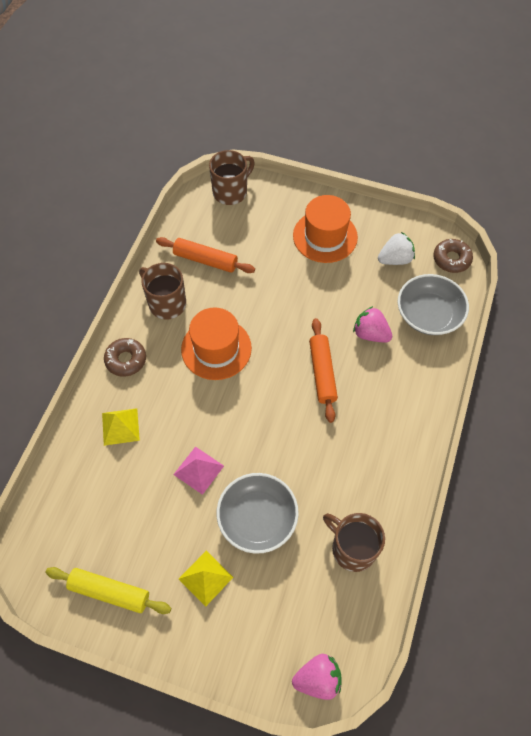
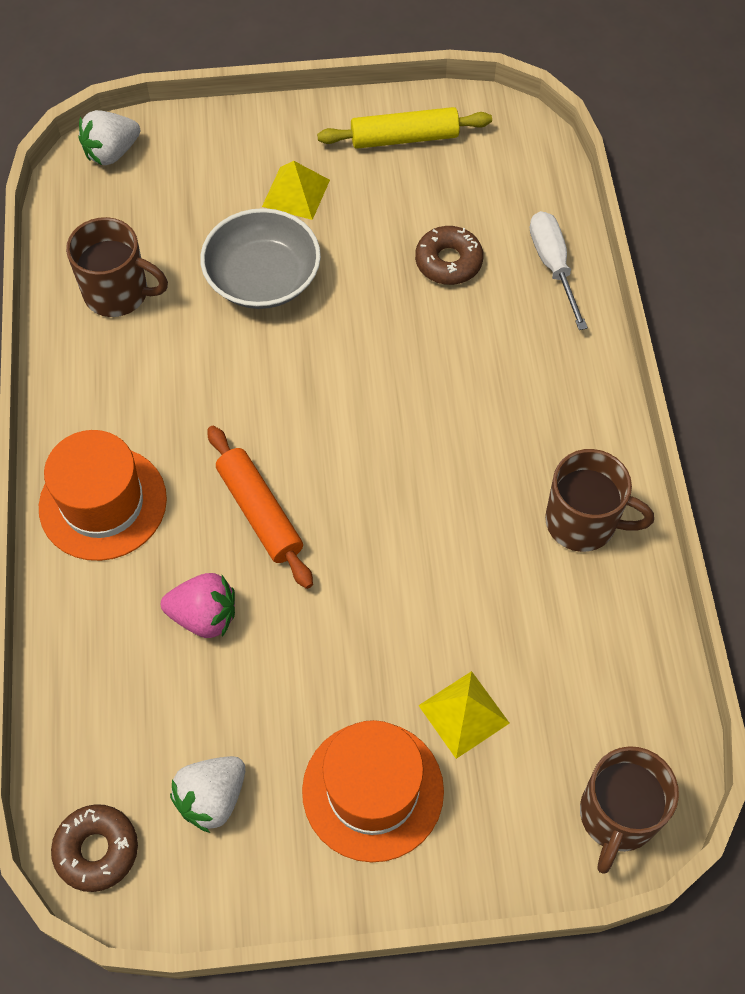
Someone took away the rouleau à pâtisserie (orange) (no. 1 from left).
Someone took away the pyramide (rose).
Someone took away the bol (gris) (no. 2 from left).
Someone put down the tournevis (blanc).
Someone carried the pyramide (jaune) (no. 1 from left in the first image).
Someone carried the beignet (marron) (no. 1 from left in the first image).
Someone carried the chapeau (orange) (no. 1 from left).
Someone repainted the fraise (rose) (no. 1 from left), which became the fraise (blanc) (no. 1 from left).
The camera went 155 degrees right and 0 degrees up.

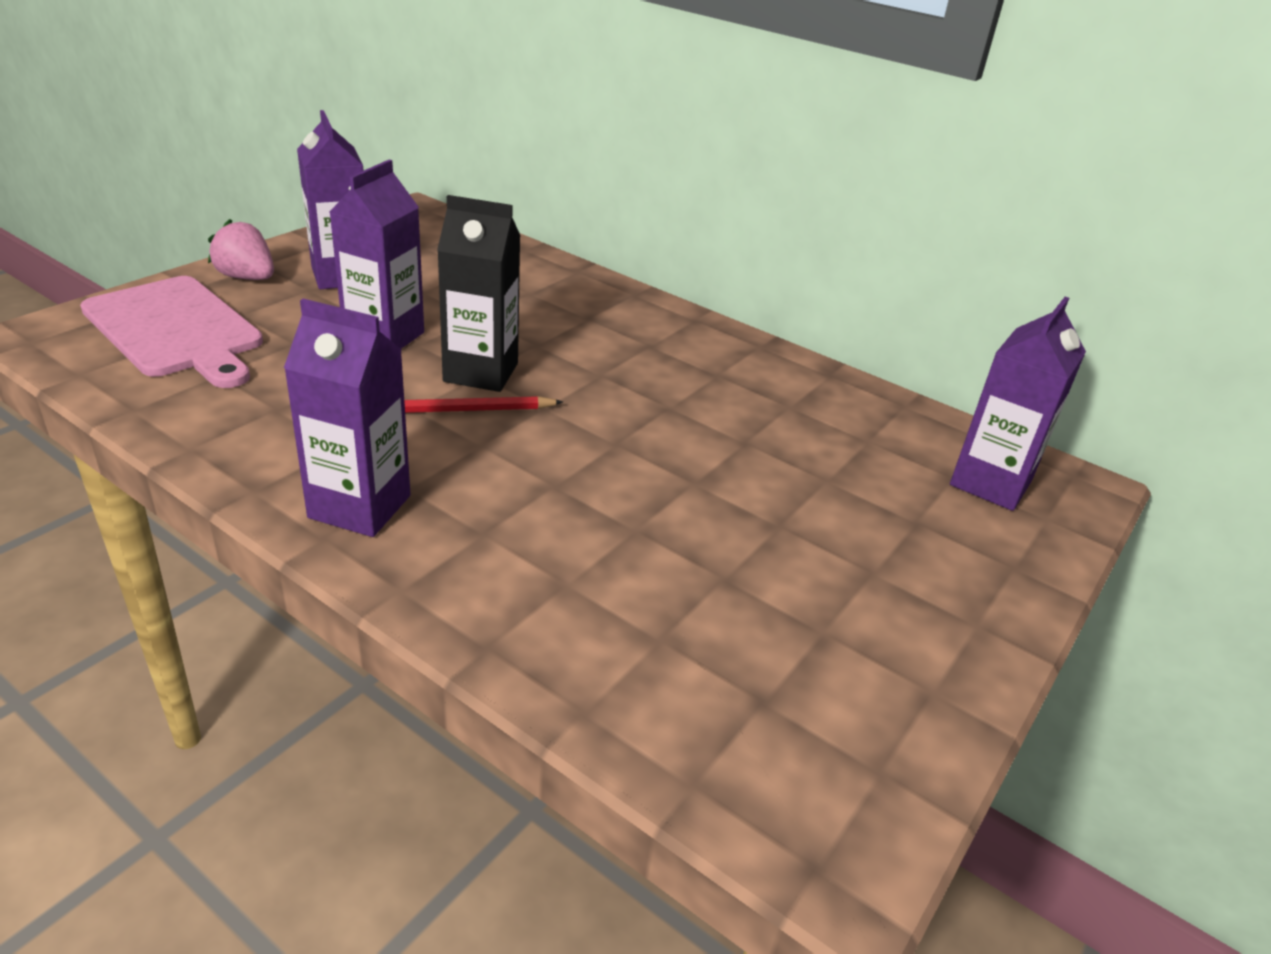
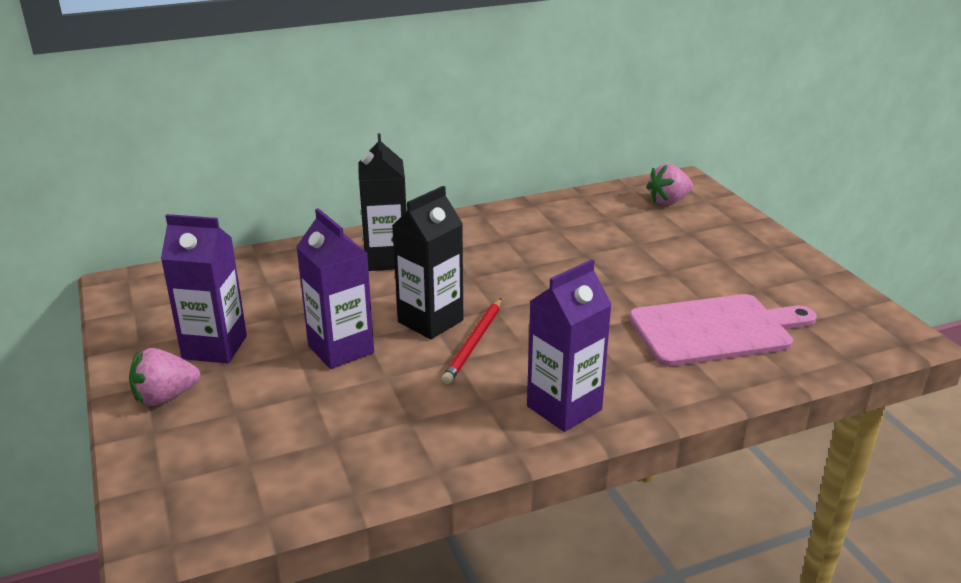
Someone put down the brique de lait (noir) (no. 1 from left).
Someone carried the planche à découper (rose).
Someone swapped the brique de lait (violet) (no. 4 from left) for the fraise (rose) (no. 2 from left).
The camera went 55 degrees left and 5 degrees down.

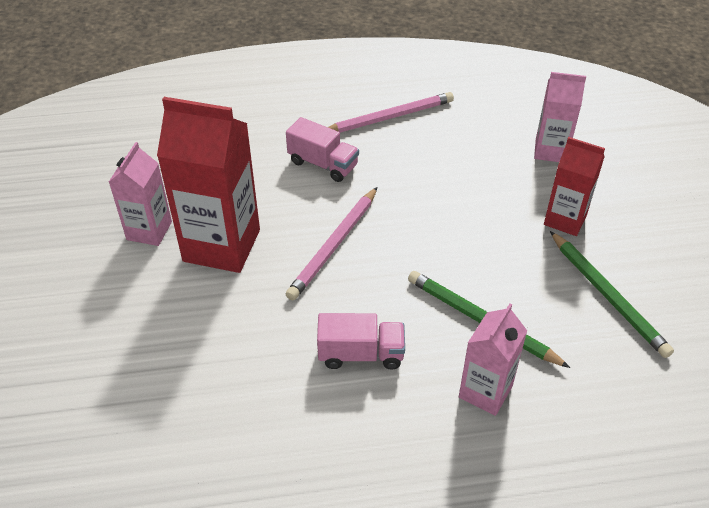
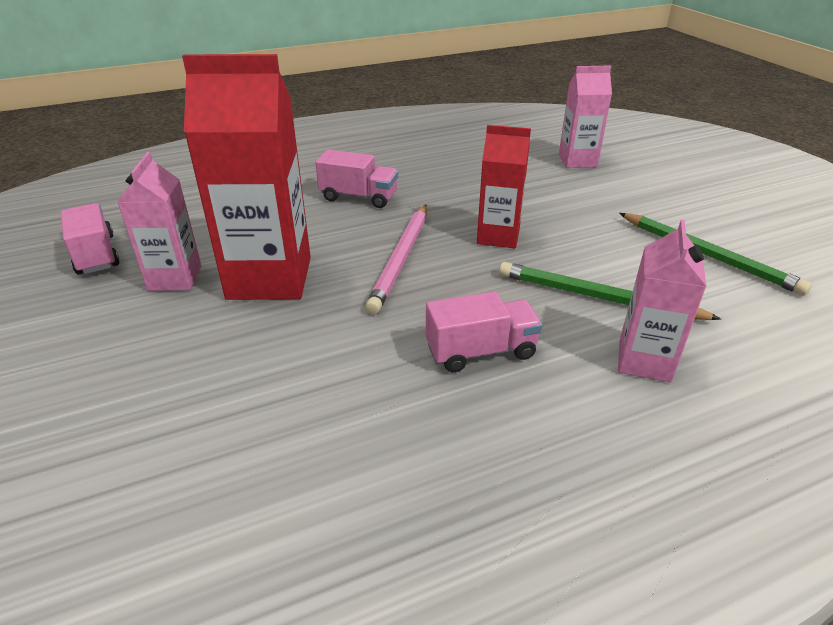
Someone took away the crayon (rose) (no. 2 from left).
Someone put down the camion (rose) (no. 1 from left).
Someone carried the brique de lait (rouge) (no. 2 from left).
The camera went 15 degrees left and 10 degrees down.

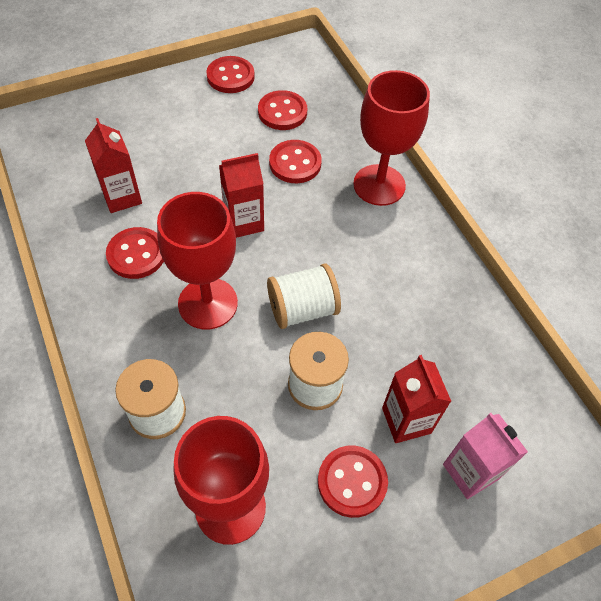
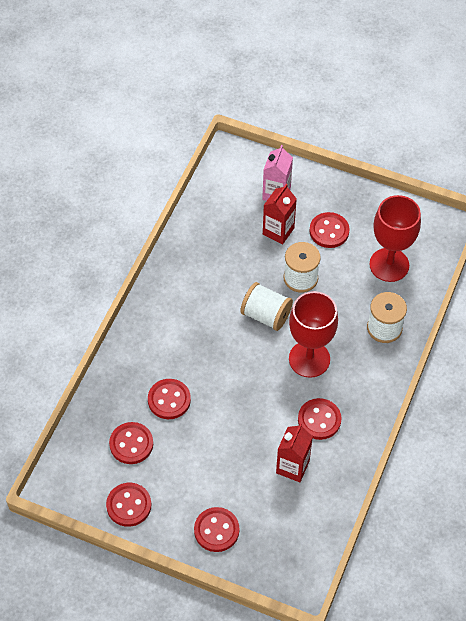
Someone took away the brique de lait (rouge) (no. 2 from left).
Someone took away the verre à pied (rouge) (no. 3 from left).
Someone put down the bouton (rouge) (no. 4 from left).
The camera went 130 degrees left and 0 degrees up.

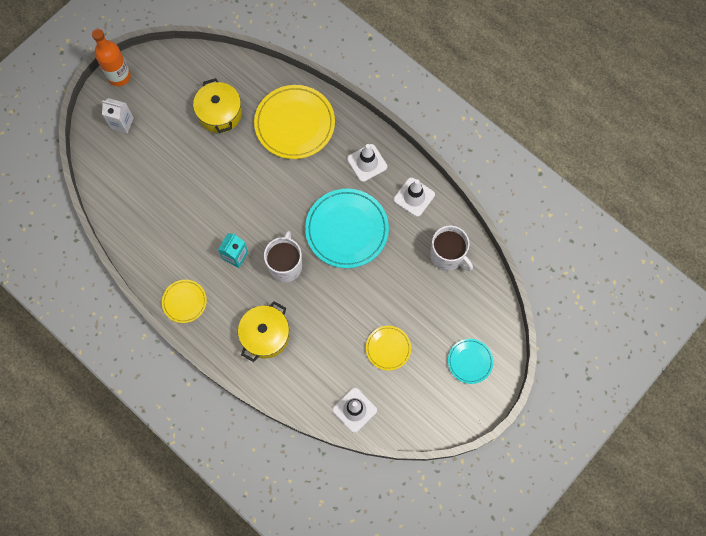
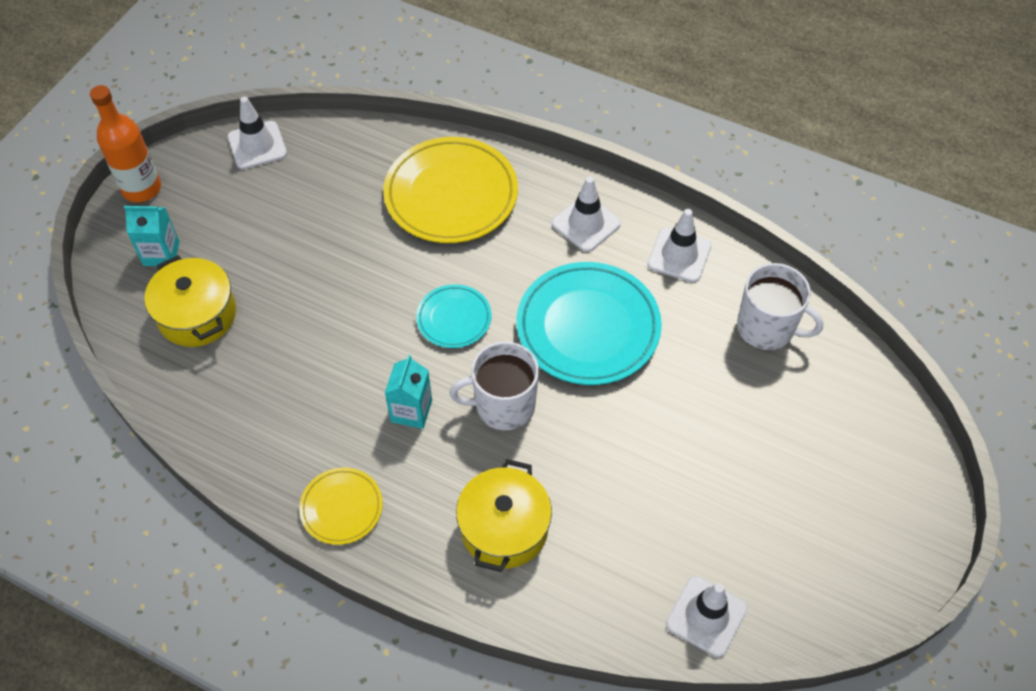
Someone took away the assiette (jaune) (no. 3 from left).
Someone put down the cône de chantier (blanc) (no. 1 from left).
Someone carried the marmite (jaune) (no. 1 from left).
Someone carried the assiette (turquoise) (no. 2 from left in the first image).
Someone repainted the brique de lait (blanc), which became the brique de lait (turquoise) (no. 1 from left).
Someone rotated the tasse (blanc) (no. 1 from left) by 90 degrees counterclockwise.
The camera went 15 degrees left and 15 degrees down.

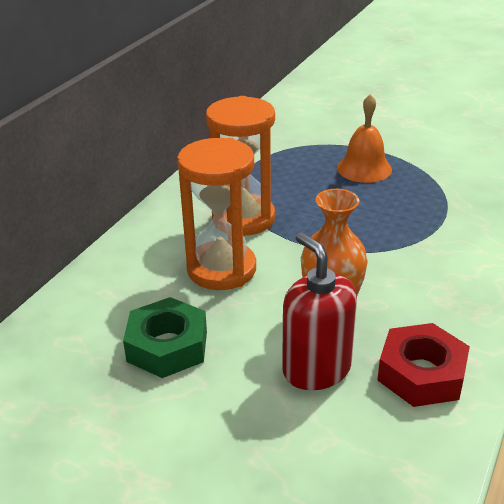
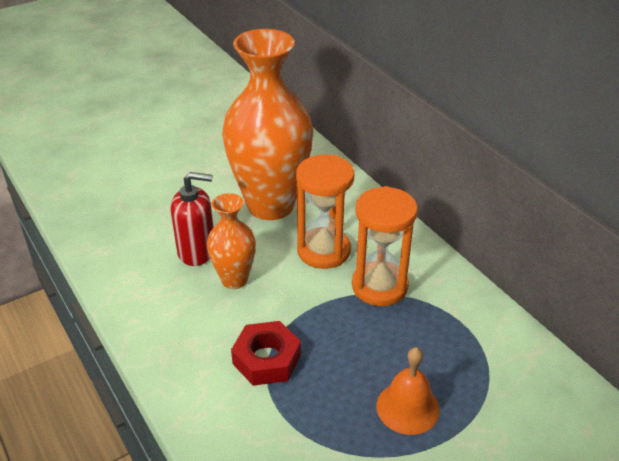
Someone carried the écrou (rouge).
Someone swapped the écrou (vert) for the vase (orange) (no. 2 from left).
The camera went 120 degrees right and 5 degrees up.

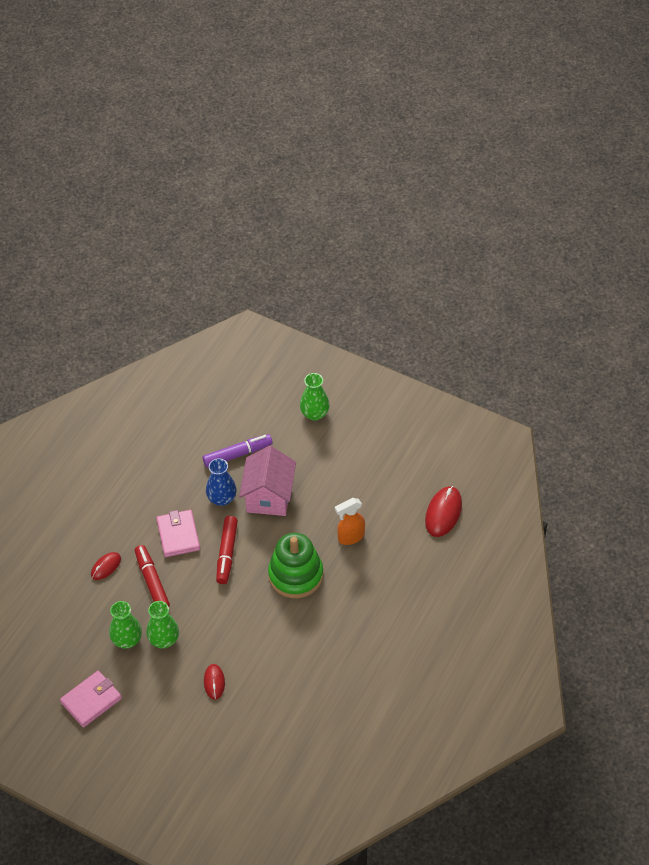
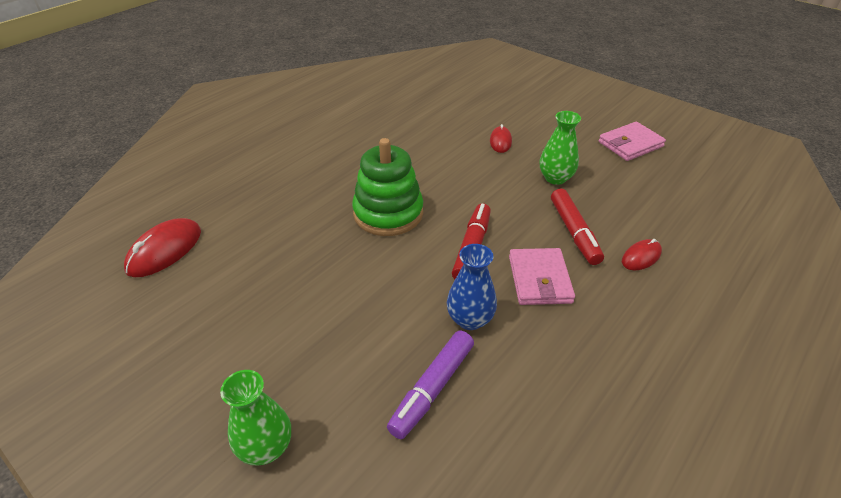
Someone took away the vase (vert) (no. 1 from left).
Someone took away the maison (rose).
Someone took away the vaporisateur (orange).
Someone rotated the feutre (violet) by 45 degrees counterclockwise.
The camera went 170 degrees left and 10 degrees down.

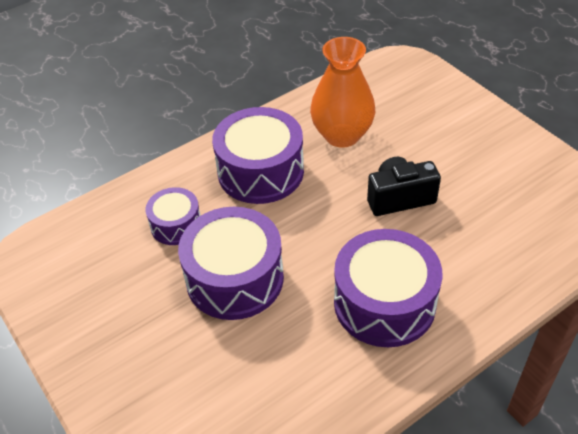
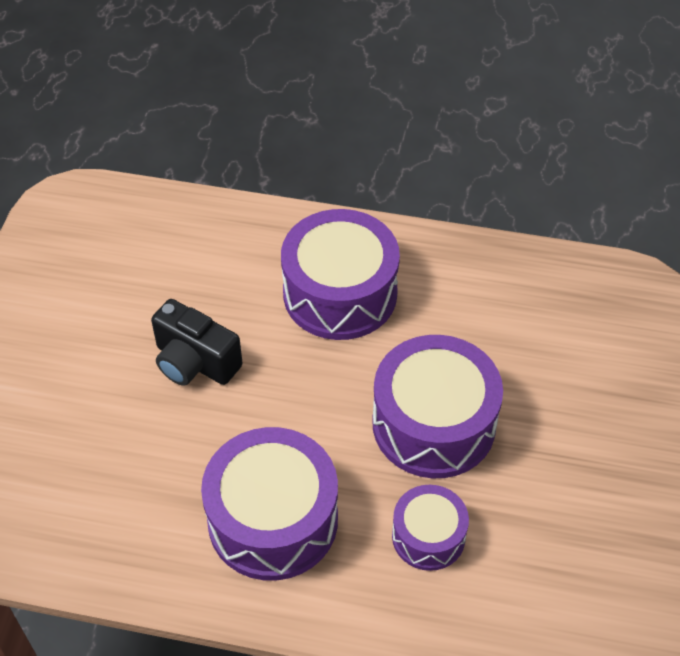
Someone took away the vase (orange).
The camera went 135 degrees left and 5 degrees up.

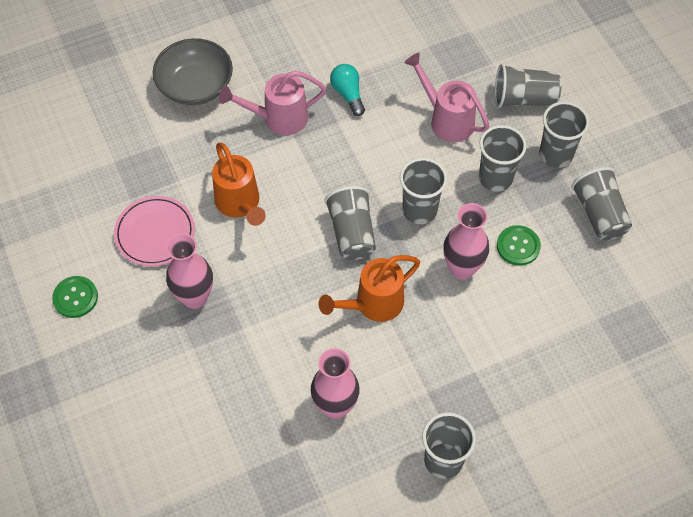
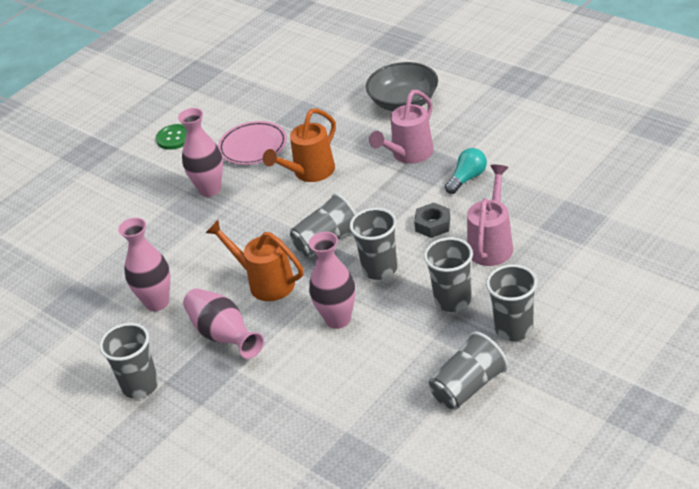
Someone took away the gobelet (gris) (no. 5 from left).
Someone took away the bouton (vert) (no. 2 from left).
Someone put down the vase (rose) (no. 3 from left).
Someone put down the écrou (gris).
Someone rotated the arrosoir (rose) (no. 1 from left) by 105 degrees counterclockwise.
The camera went 70 degrees right and 20 degrees down.

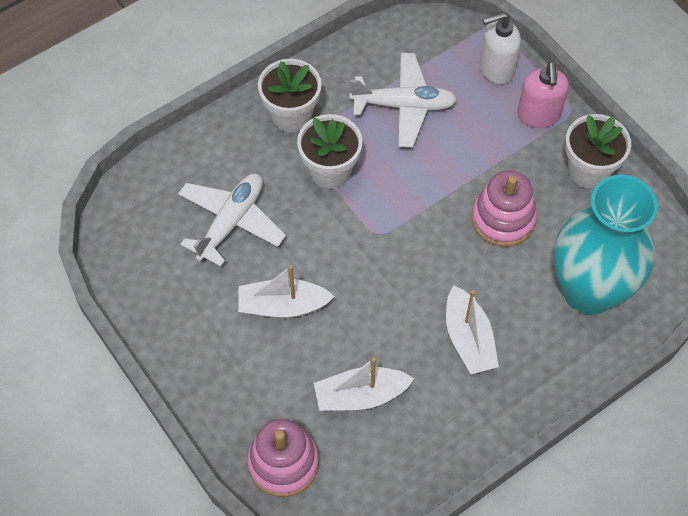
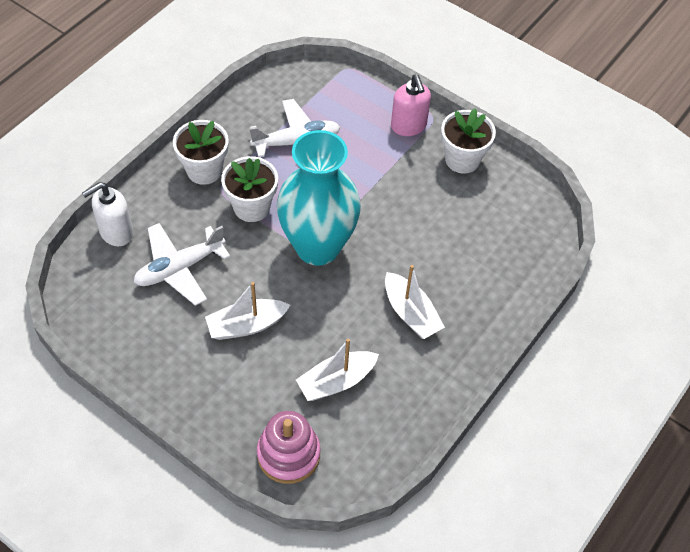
Someone took away the jouet à empiler (rose) (no. 2 from left).
Someone carried the distributeur de savon (blanc).
Someone carried the vase (turquoise).
Someone rotated the avion (blanc) (no. 1 from left) by 135 degrees counterclockwise.
The camera went 20 degrees left and 5 degrees down.

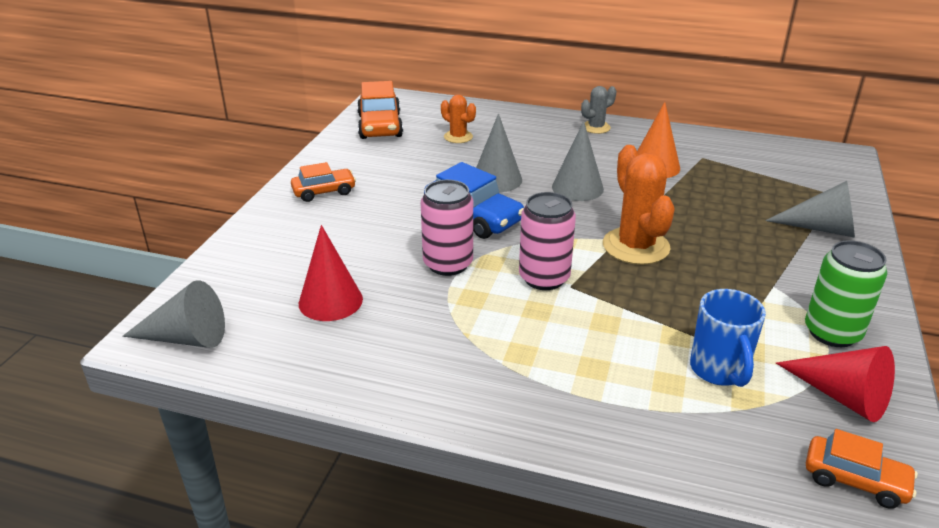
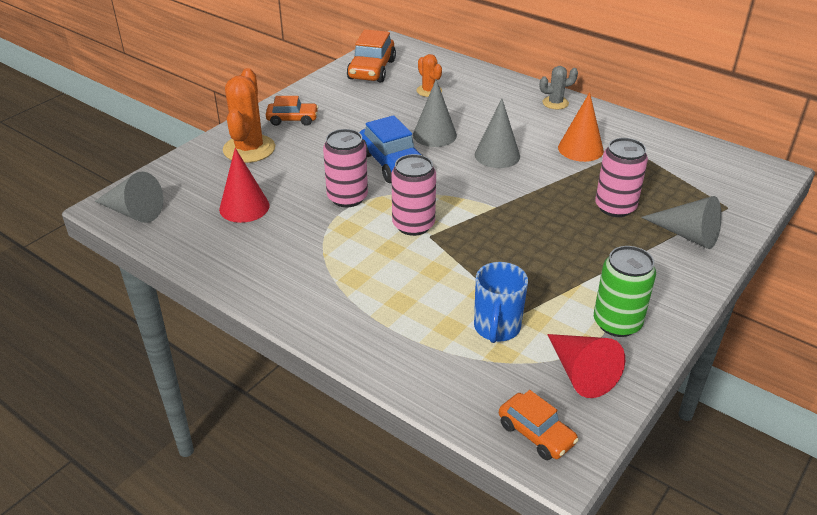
Someone put down the canette (rose) (no. 3 from left).
Someone carried the cactus (orange) (no. 2 from left in the first image).
The camera went 20 degrees right and 5 degrees up.

